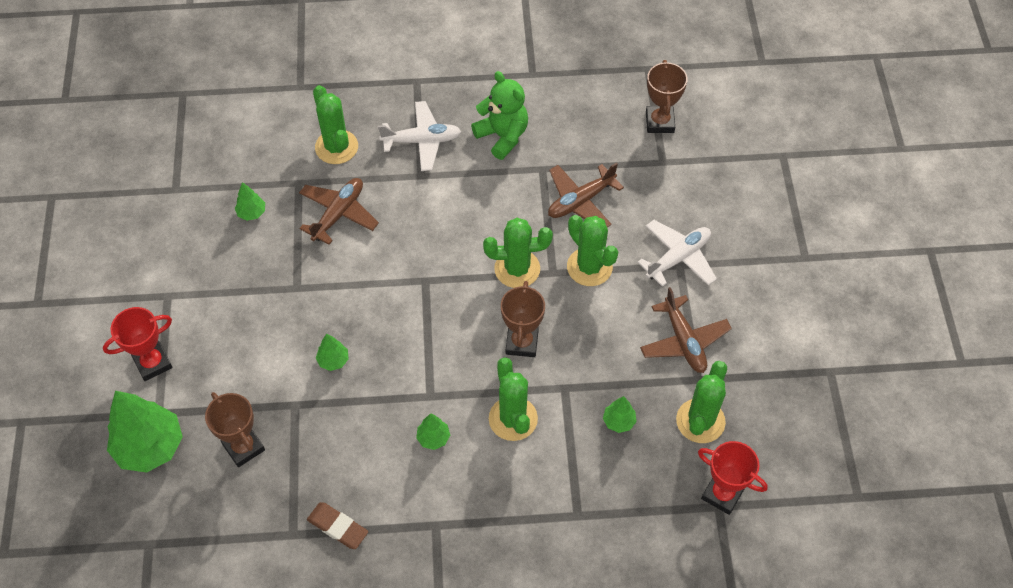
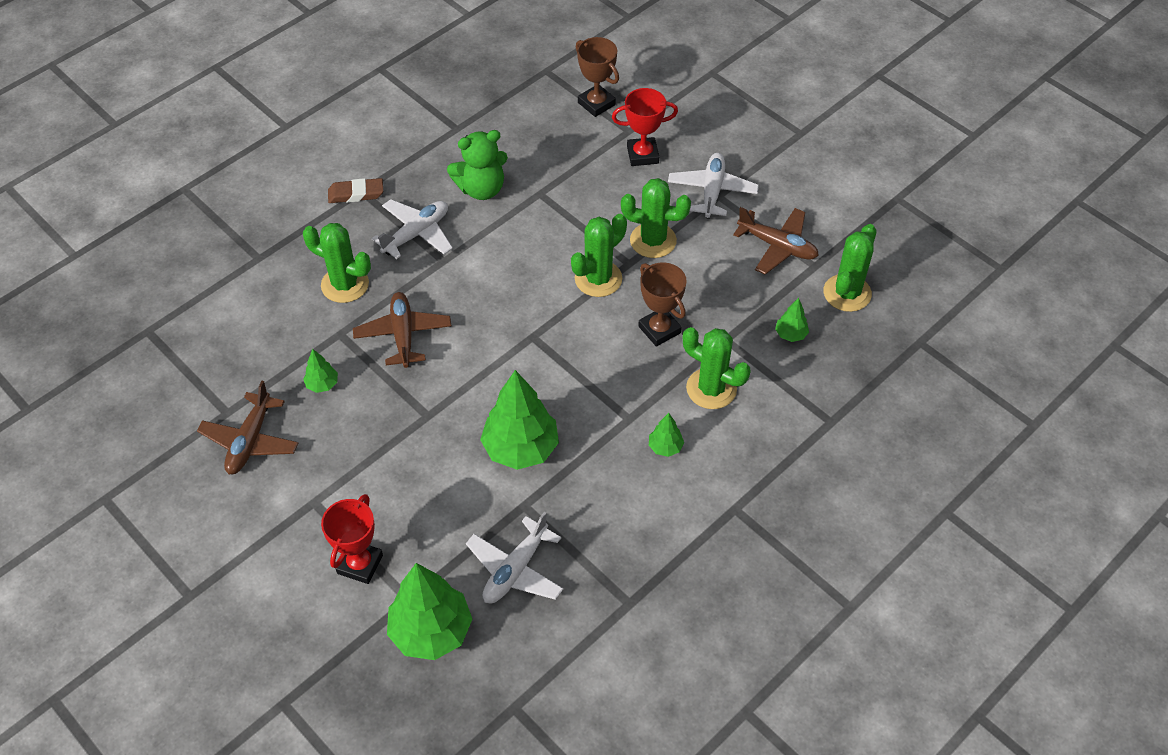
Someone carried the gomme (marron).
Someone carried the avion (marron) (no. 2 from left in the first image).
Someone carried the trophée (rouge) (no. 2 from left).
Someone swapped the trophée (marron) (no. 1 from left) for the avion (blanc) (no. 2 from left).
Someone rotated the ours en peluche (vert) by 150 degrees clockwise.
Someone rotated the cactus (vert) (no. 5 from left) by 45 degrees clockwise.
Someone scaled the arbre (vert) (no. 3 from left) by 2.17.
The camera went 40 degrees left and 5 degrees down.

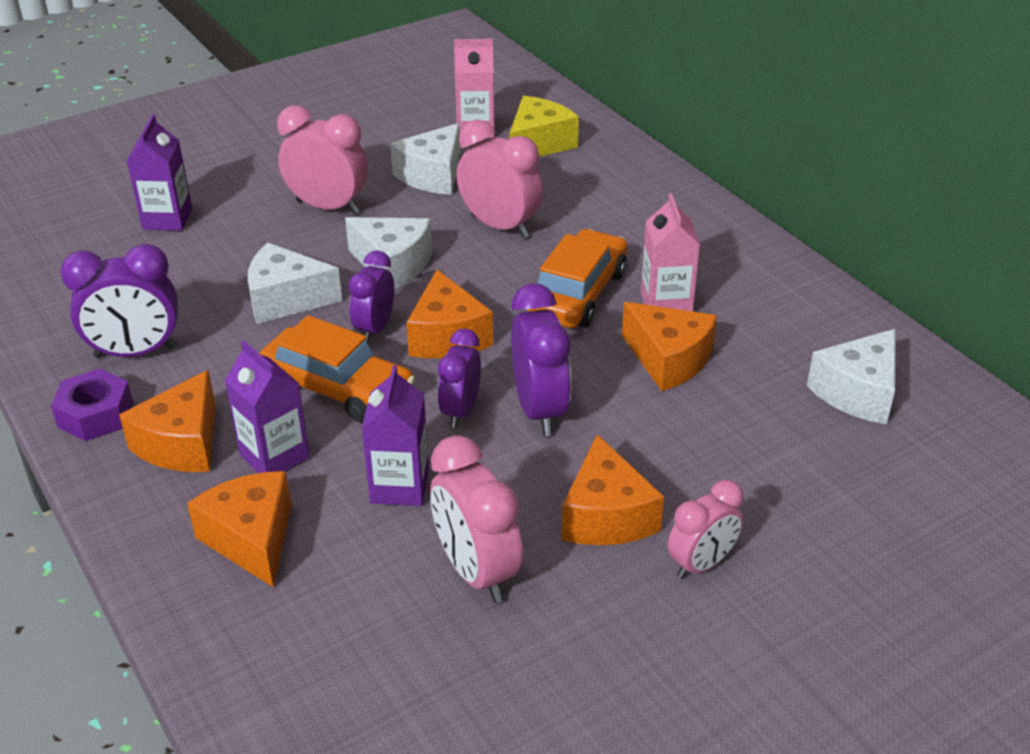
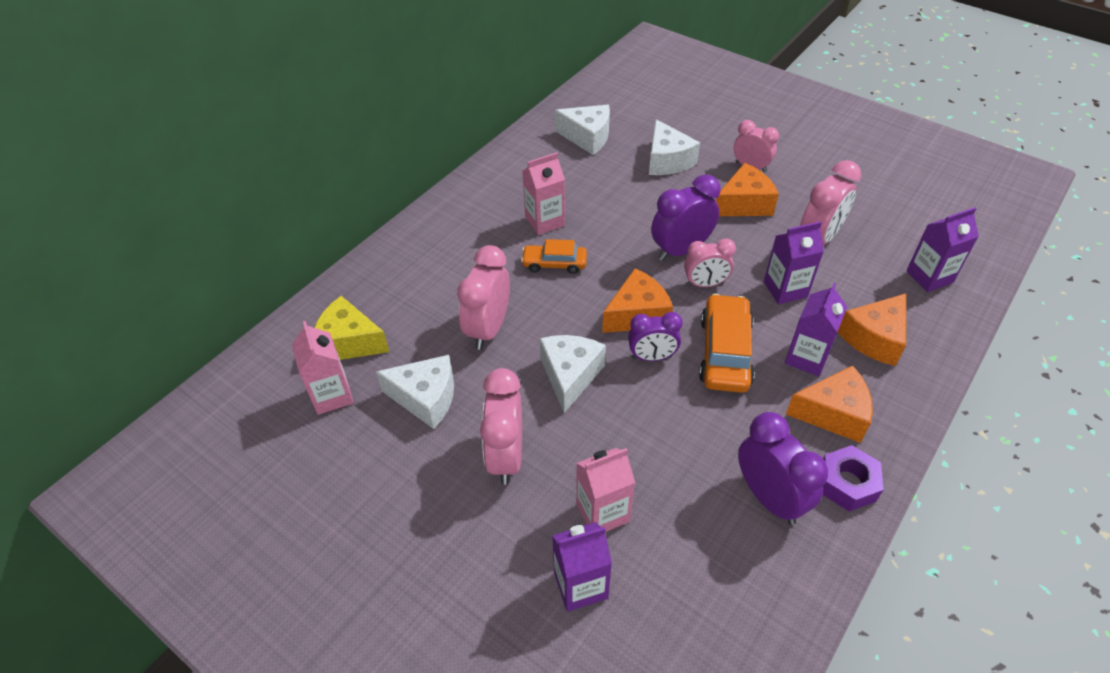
Someone took away the fromage (orange) (no. 5 from left).
Someone put down the brique de lait (rose) (no. 3 from left).
Someone put down the brique de lait (violet) (no. 4 from left).
Someone carried the fromage (blanc) (no. 1 from left in the first image).
Someone repainted the réveil (violet) (no. 3 from left), which became the réveil (rose) (no. 3 from left).
Someone scaled the voiture (orange) (no. 2 from left in the first image) by 0.62.
The camera went 110 degrees left and 10 degrees up.

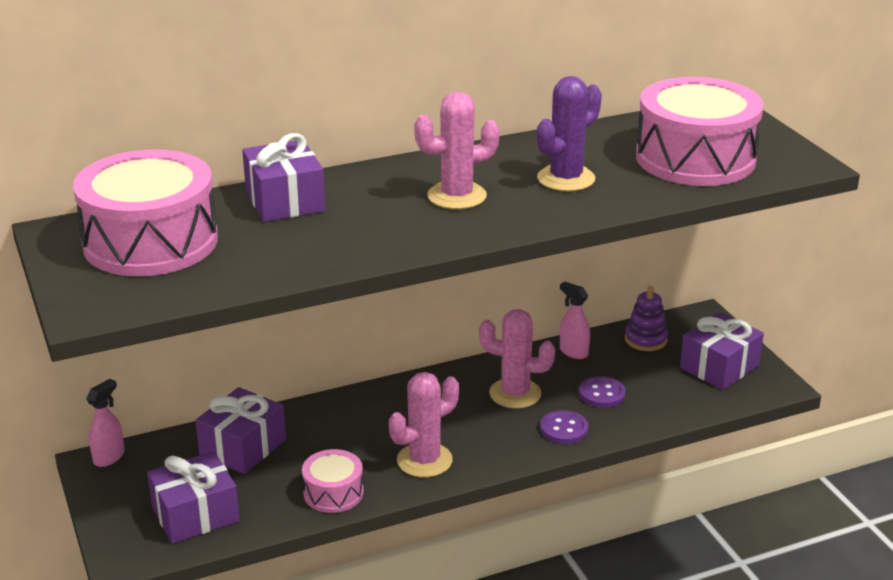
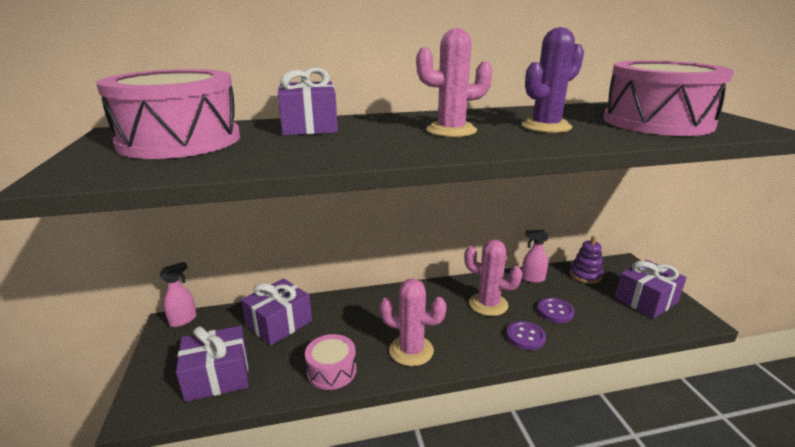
Someone rotated the cactus (rose) (no. 1 from left) by 45 degrees clockwise.
Someone rotated the vaporisateur (rose) (no. 2 from left) by 45 degrees counterclockwise.
The camera went 10 degrees right and 5 degrees down.

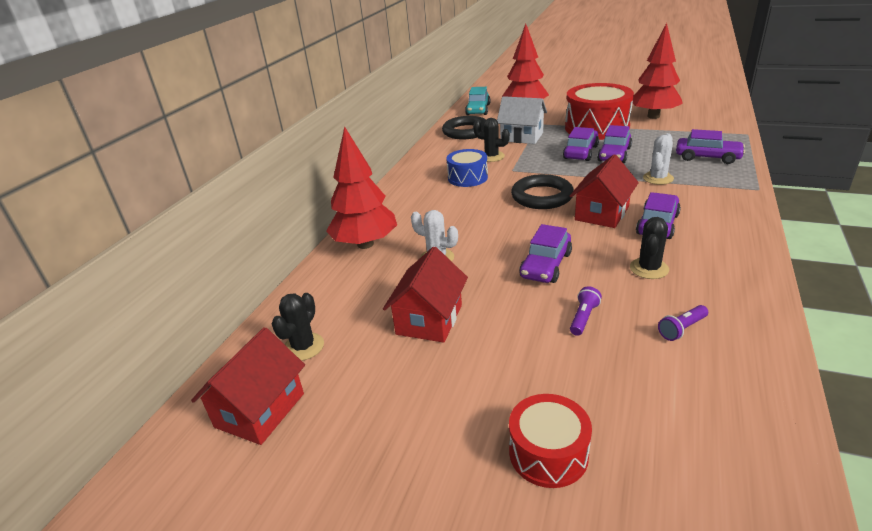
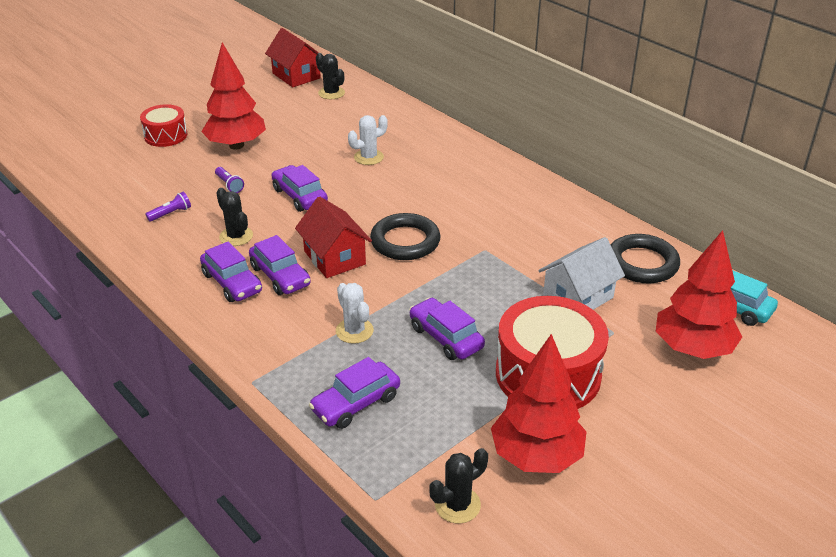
Someone took away the maison (rouge) (no. 2 from left).
Someone took away the tambour (bleu).
Someone carried the arbre (rouge) (no. 1 from left).
Someone carried the cactus (noir) (no. 2 from left in the first image).
Someone carried the voiture (violet) (no. 2 from left in the first image).
Someone rotated the lampe de poche (violet) (no. 2 from left in the first image) by 60 degrees clockwise.
The camera went 115 degrees right and 5 degrees up.

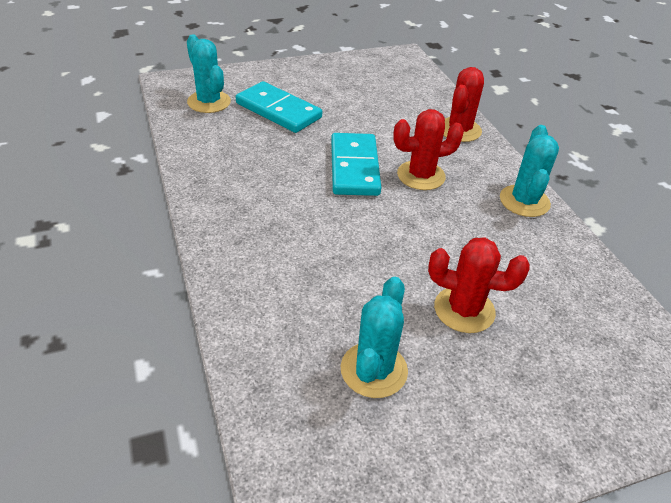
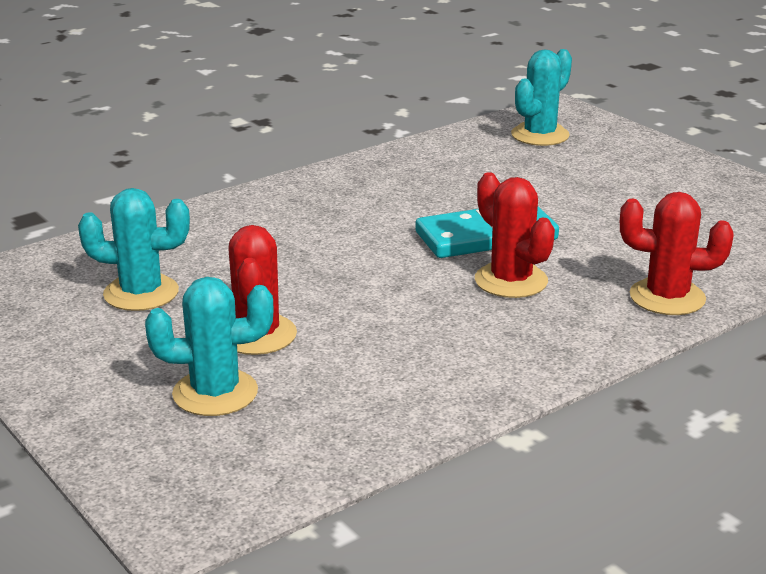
Someone took away the domino (turquoise) (no. 1 from left).
Someone carried the cactus (turquoise) (no. 3 from left in the first image).
The camera went 75 degrees right and 15 degrees down.

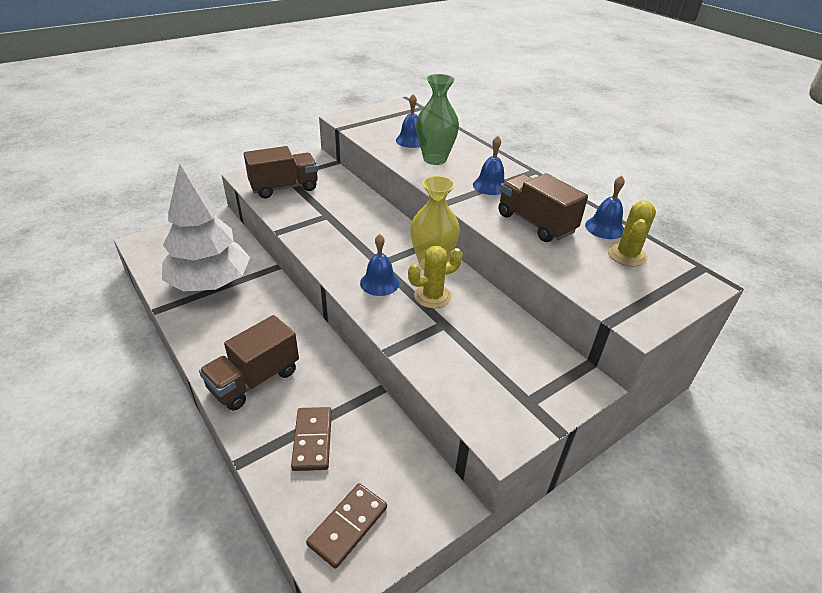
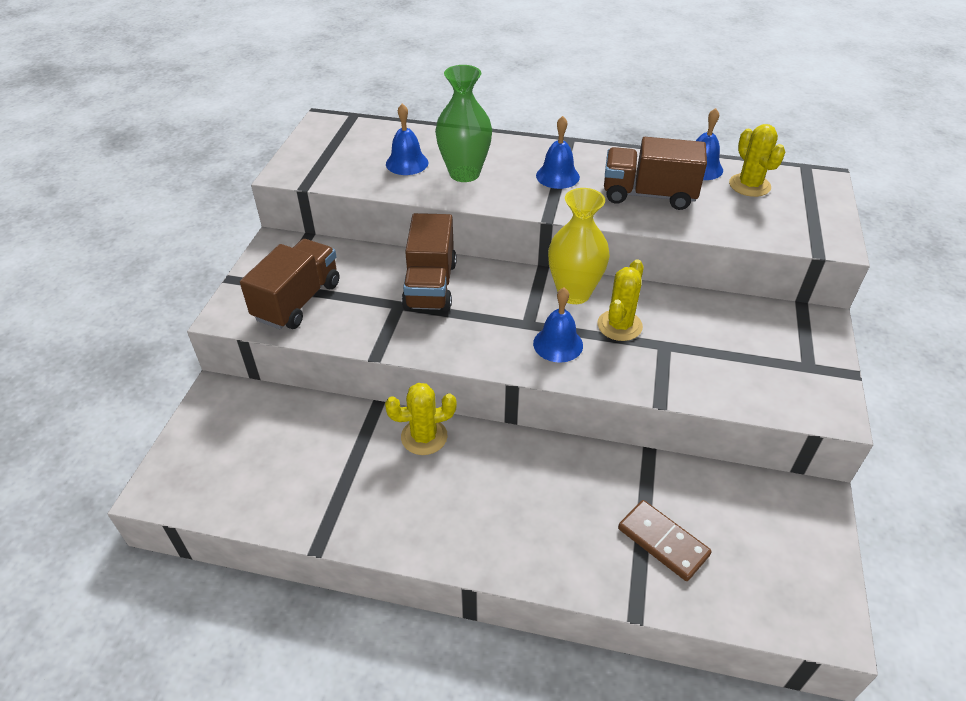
Someone took away the arbre (blanc).
Someone took away the domino (marron) (no. 2 from left).
Someone put down the cactus (jaune) (no. 1 from left).
Someone carried the camion (marron) (no. 1 from left in the first image).
The camera went 40 degrees left and 5 degrees up.

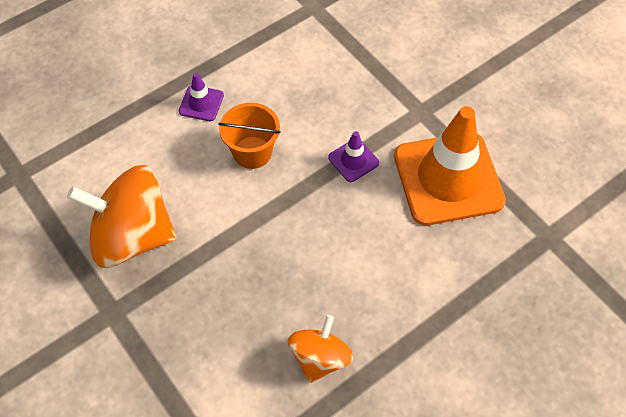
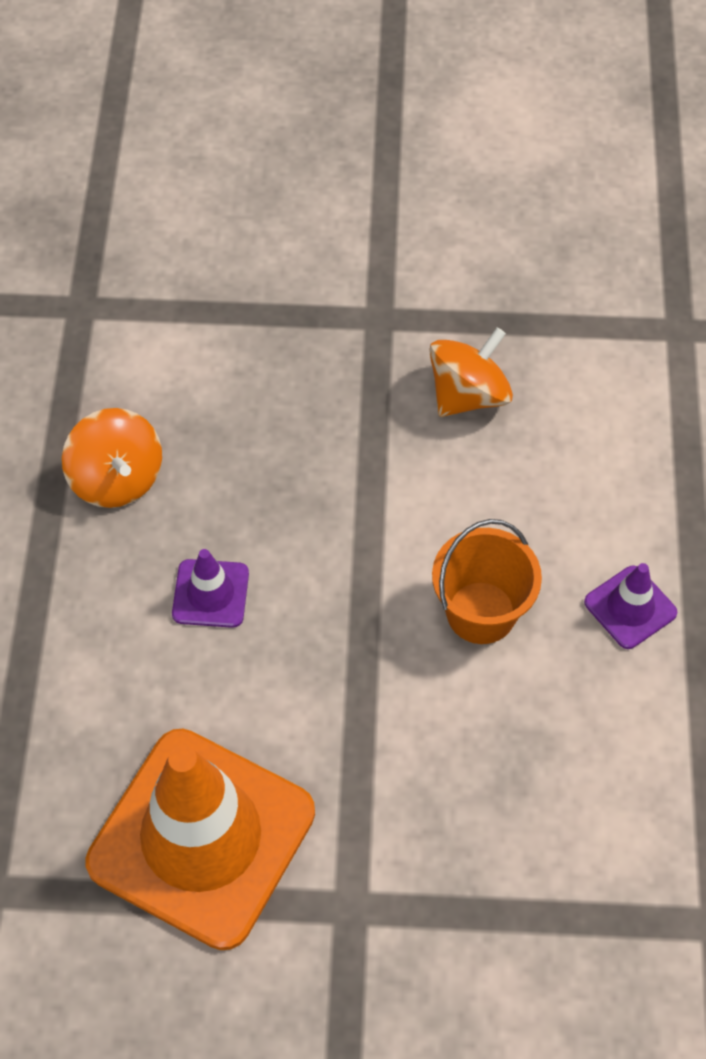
Someone carried the cône de chantier (violet) (no. 2 from left in the first image).
Someone scaled the toupie (orange) (no. 1 from left in the first image) by 0.58.
The camera went 130 degrees right and 0 degrees up.

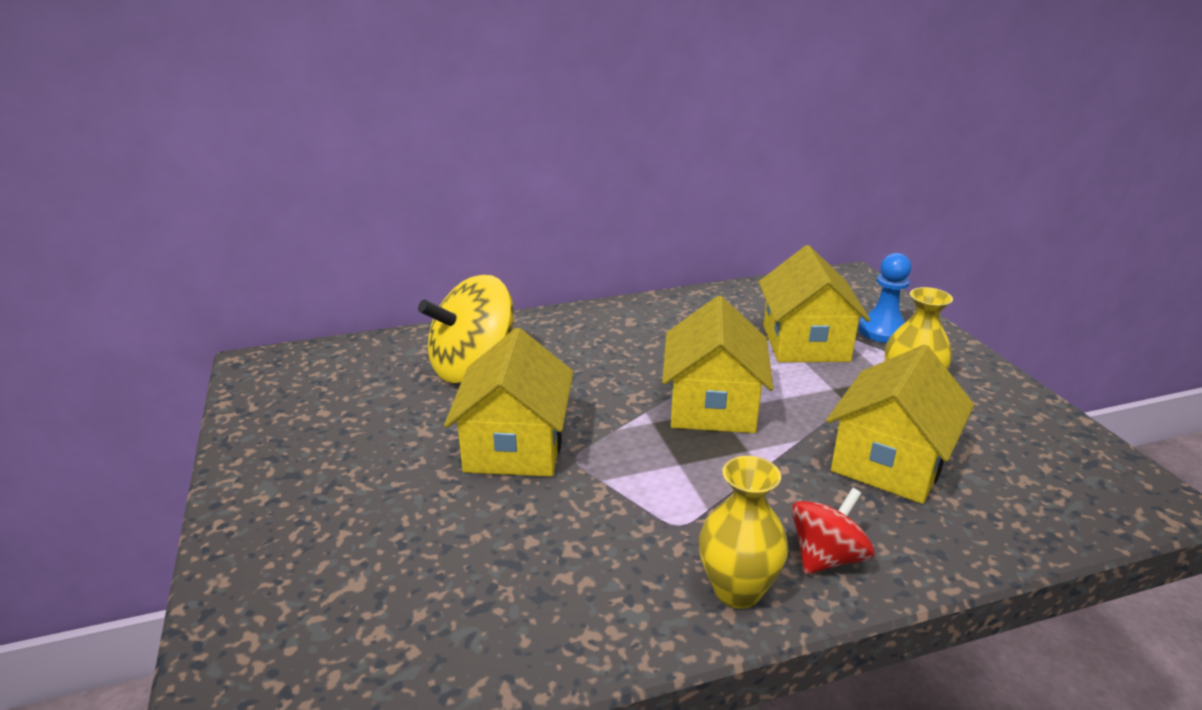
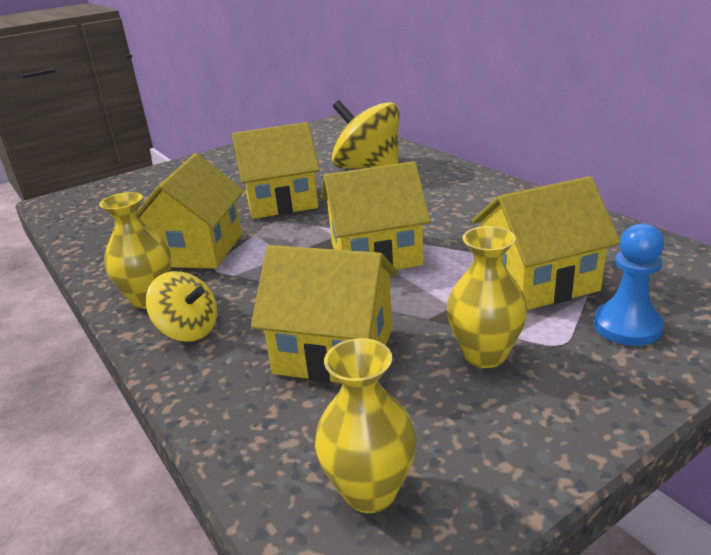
Someone put down the maison (jaune) (no. 1 from left).
Someone put down the vase (jaune) (no. 2 from left).
Someone repainted the toupie (rouge), which became the toupie (jaune) (no. 1 from left).
The camera went 75 degrees right and 0 degrees up.

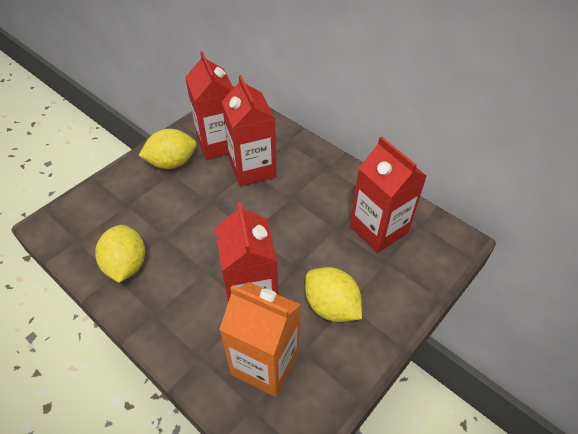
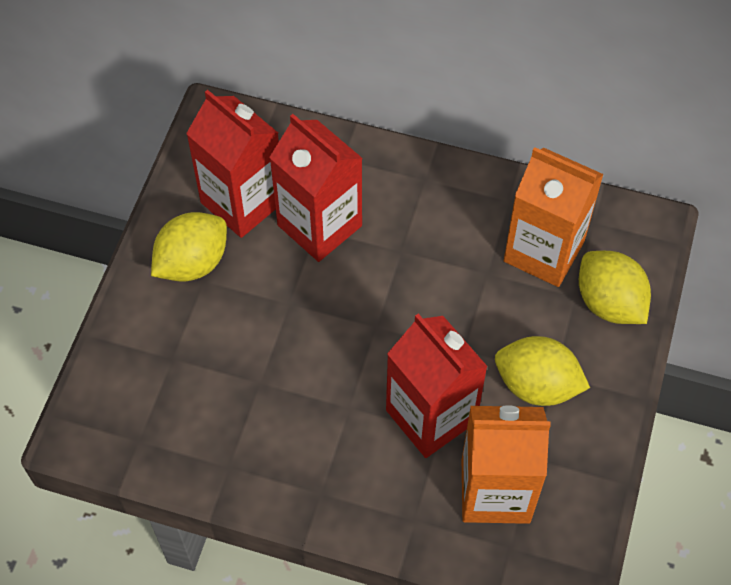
Someone carried the citron (jaune) (no. 1 from left in the first image).
Someone repainted the brique de lait (rouge) (no. 4 from left), which became the brique de lait (orange) (no. 2 from left).
The camera went 25 degrees left and 10 degrees up.

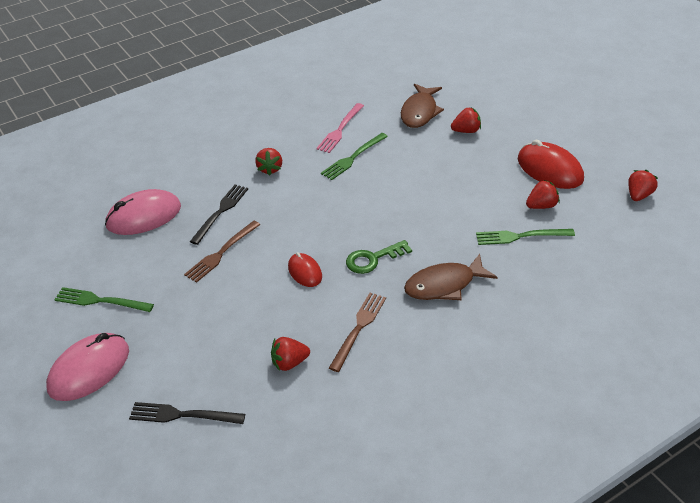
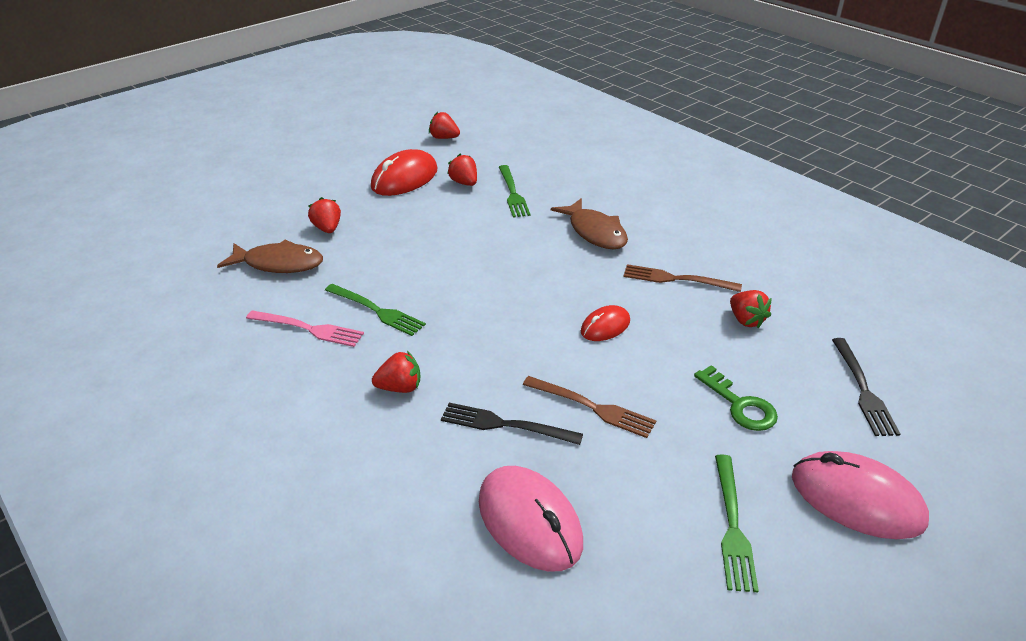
Someone carried the clé (vert).
The camera went 100 degrees left and 5 degrees down.

